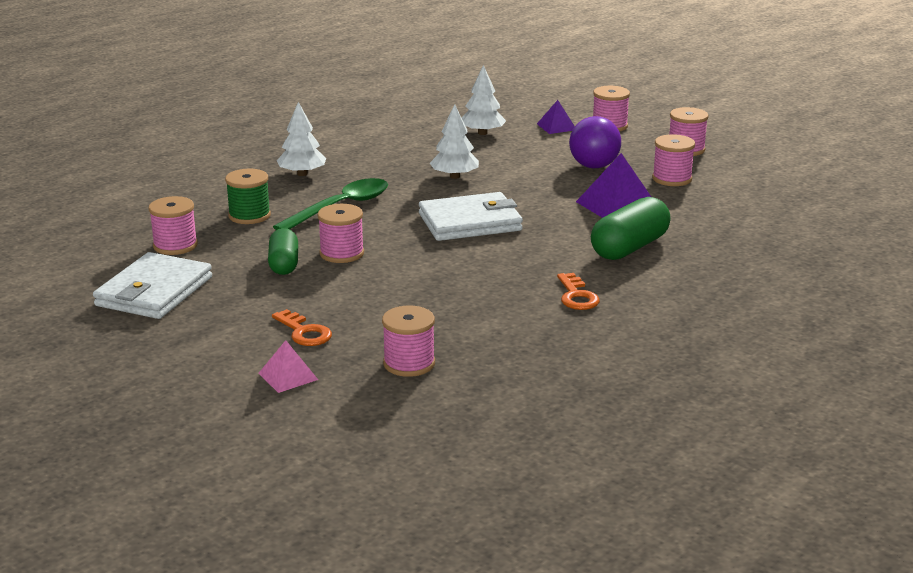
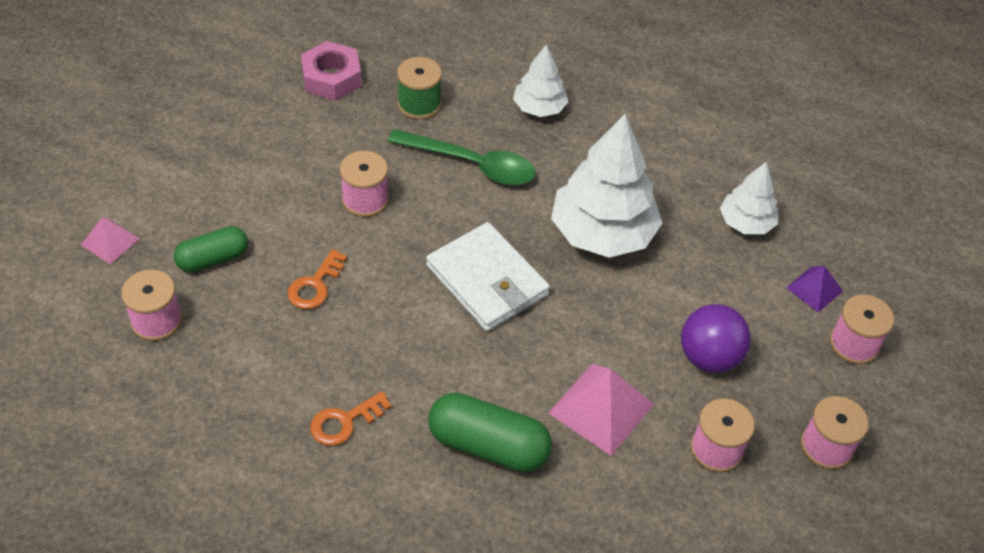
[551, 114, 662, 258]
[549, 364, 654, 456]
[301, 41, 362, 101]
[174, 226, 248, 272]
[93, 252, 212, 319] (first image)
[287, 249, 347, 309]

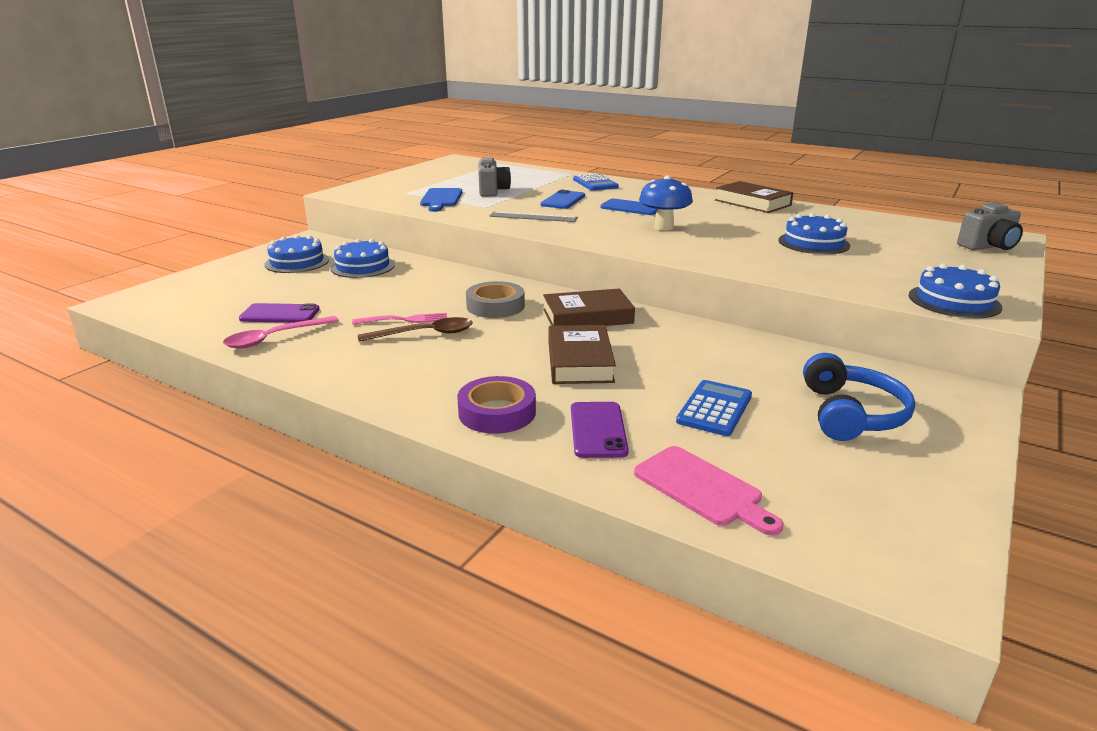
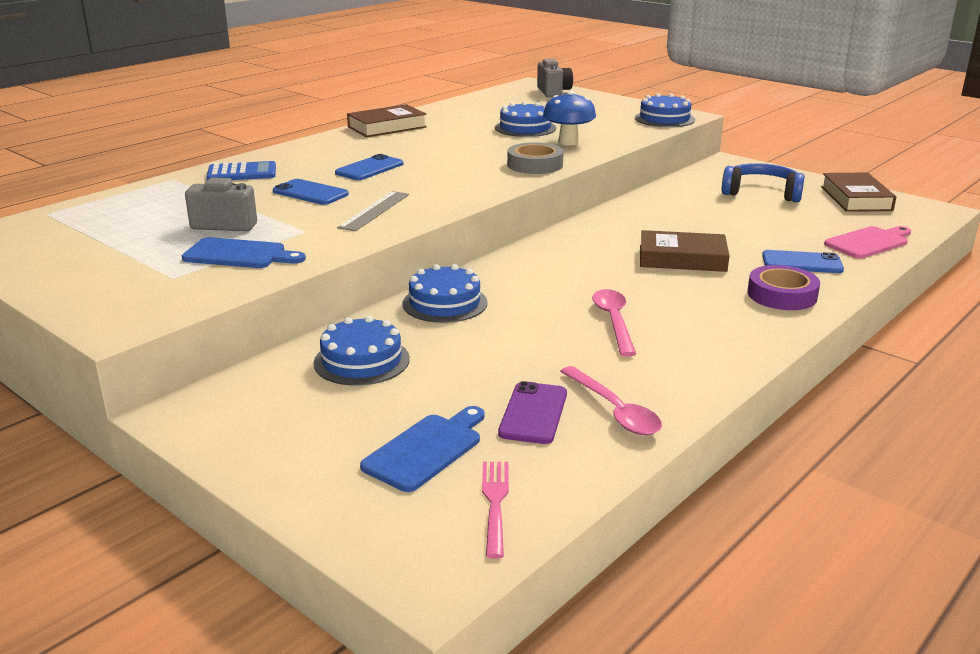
[543, 91, 596, 145]
[402, 264, 488, 323]
[507, 142, 564, 174]
[821, 173, 896, 212]
[482, 462, 509, 558]
[592, 289, 636, 356]
[676, 380, 752, 436] (first image)
[762, 250, 844, 273]
[360, 406, 485, 492]

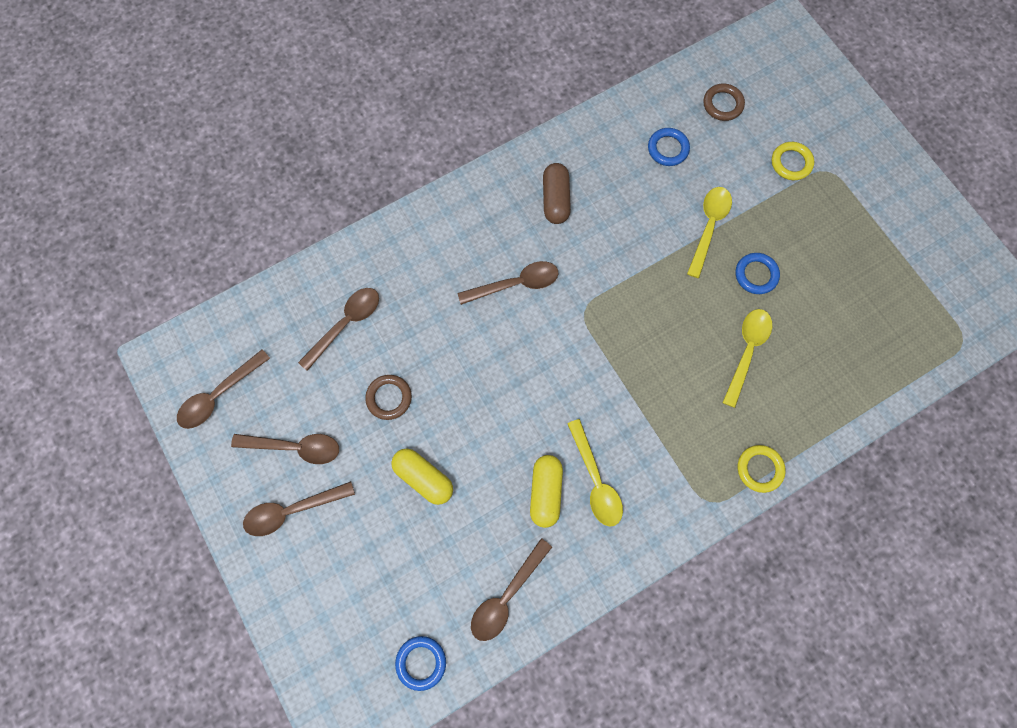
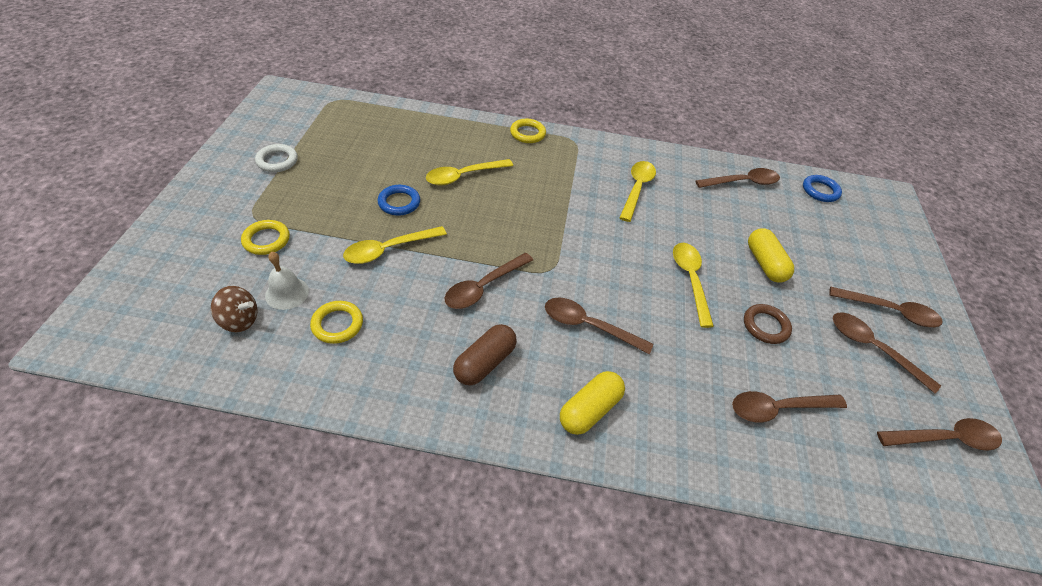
[211, 286, 258, 332]
[310, 301, 363, 344]
[560, 371, 625, 435]
[255, 144, 298, 172]
[673, 243, 714, 328]
[265, 252, 309, 310]
[445, 253, 533, 309]

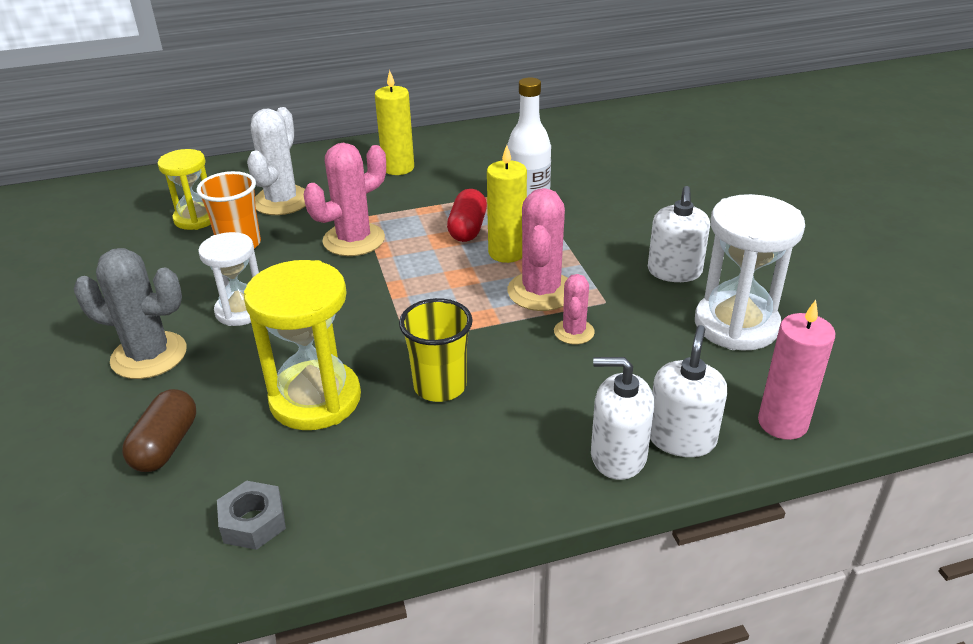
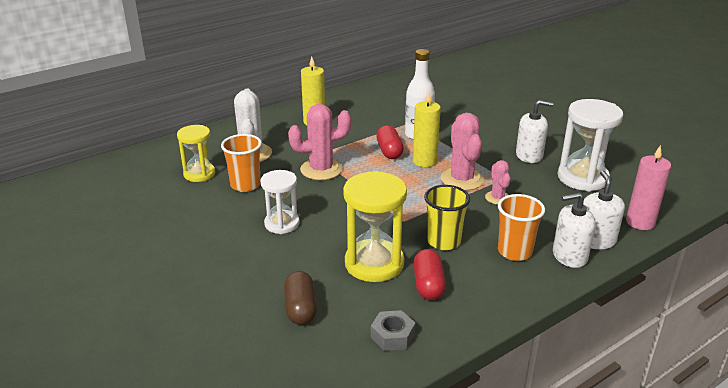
[288, 104, 351, 180]
[516, 100, 554, 163]
[74, 248, 187, 379] (first image)
[498, 194, 545, 261]
[413, 249, 446, 300]

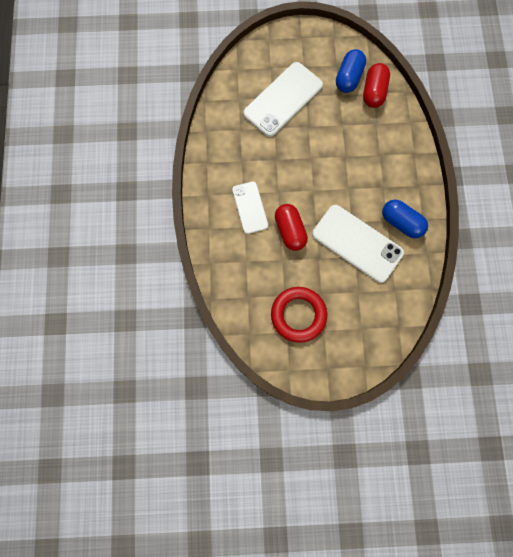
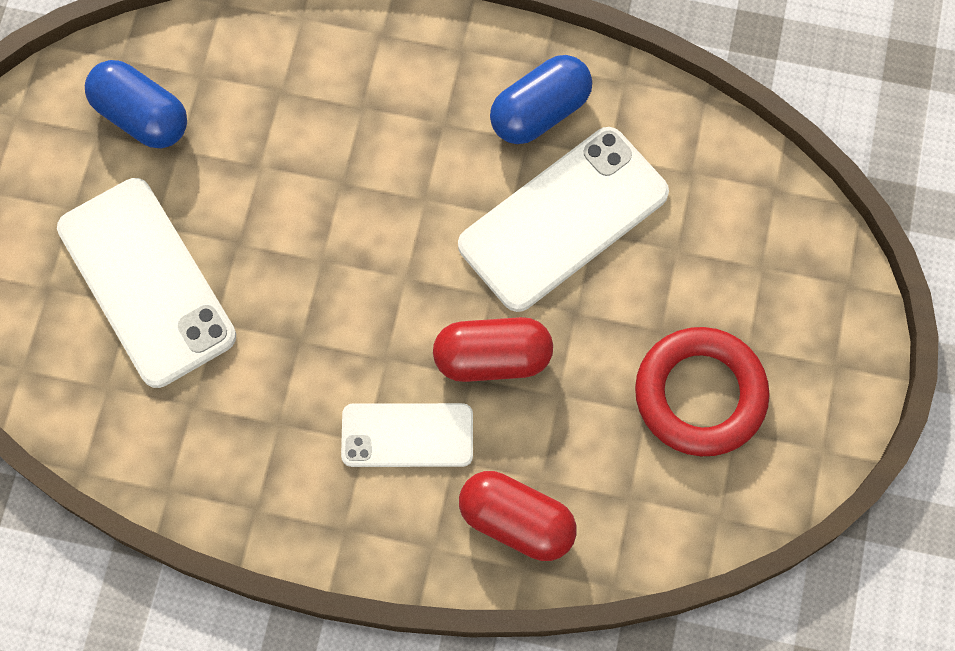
[459, 471, 577, 561]

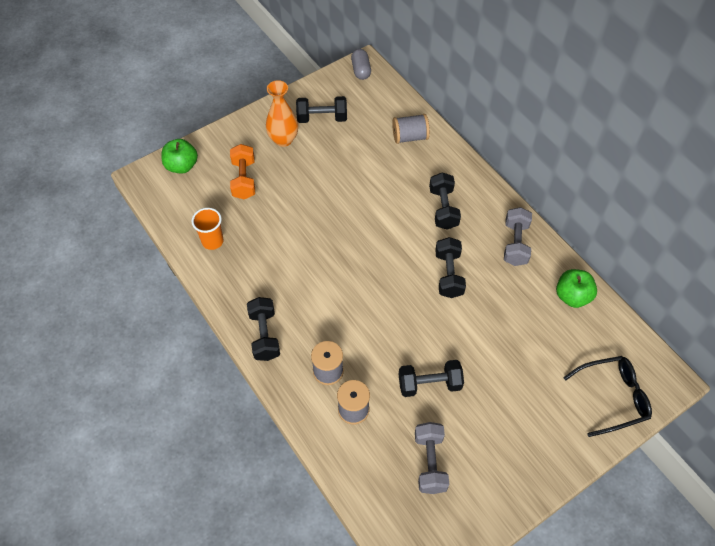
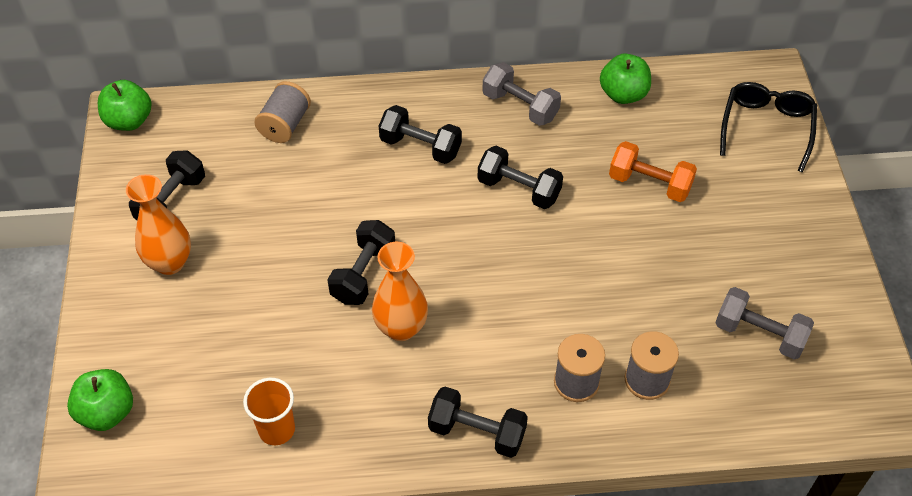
[98, 80, 152, 131]
[609, 141, 697, 202]
[327, 220, 395, 305]
[372, 242, 428, 341]

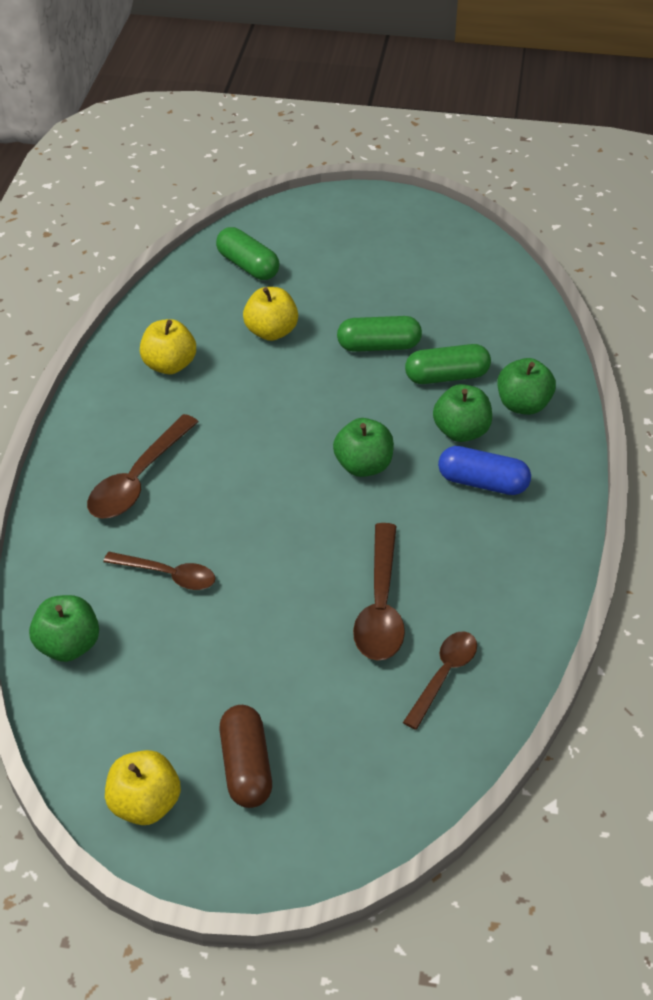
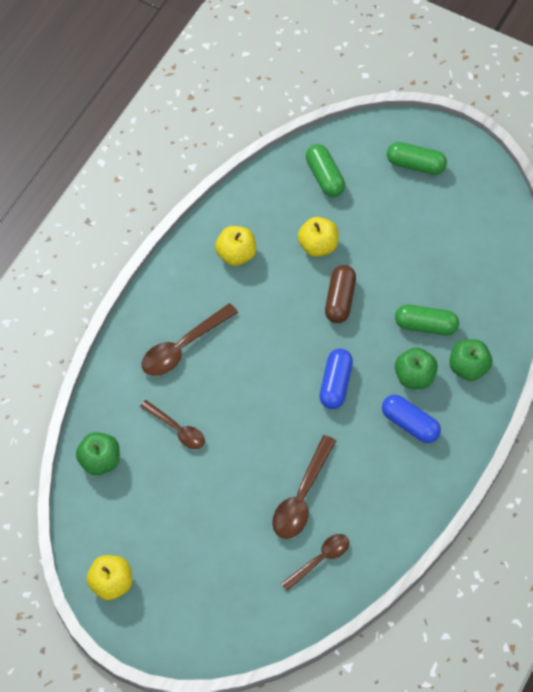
[387, 142, 447, 175]
[319, 349, 353, 409]
[325, 265, 356, 323]

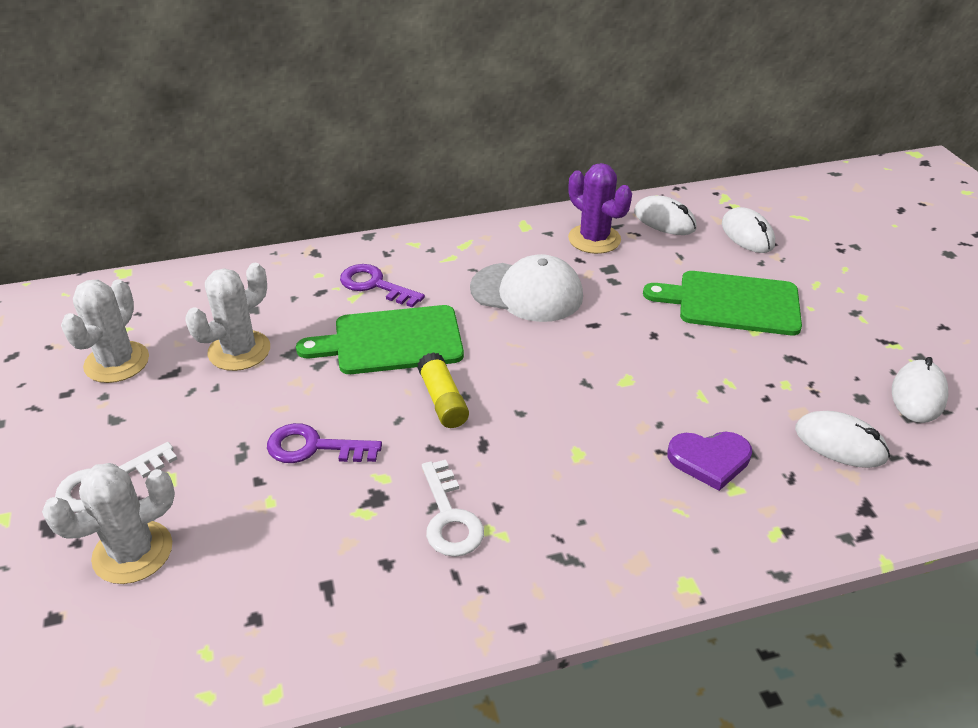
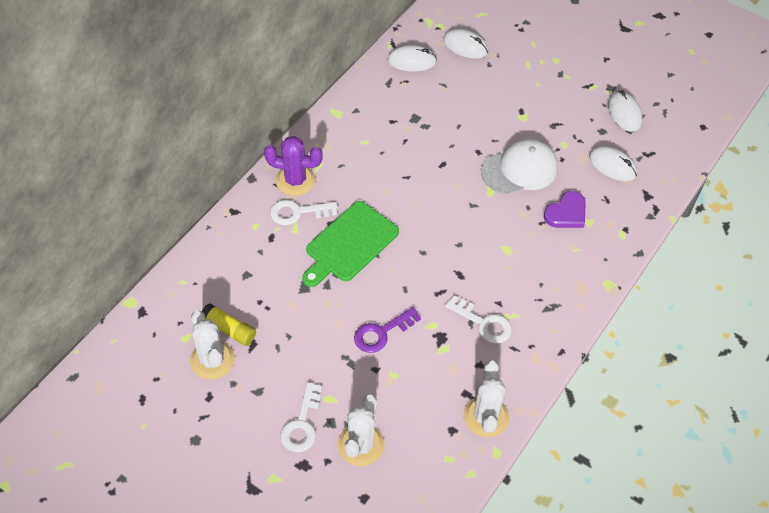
[264, 136, 323, 196]
[481, 138, 558, 195]
[463, 360, 509, 437]
[270, 199, 338, 225]
[643, 271, 802, 335] (first image)
[202, 304, 256, 346]
[589, 146, 637, 181]

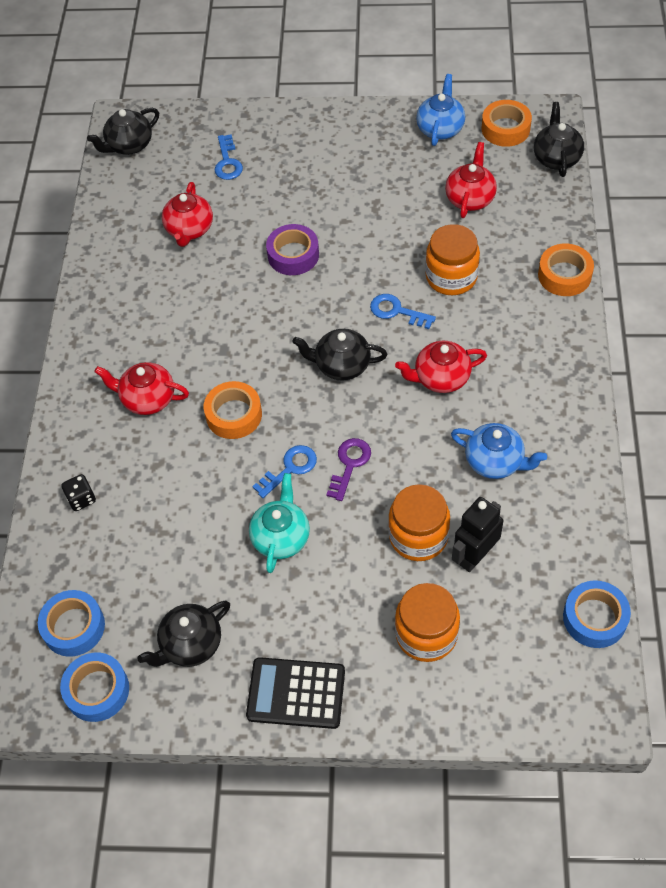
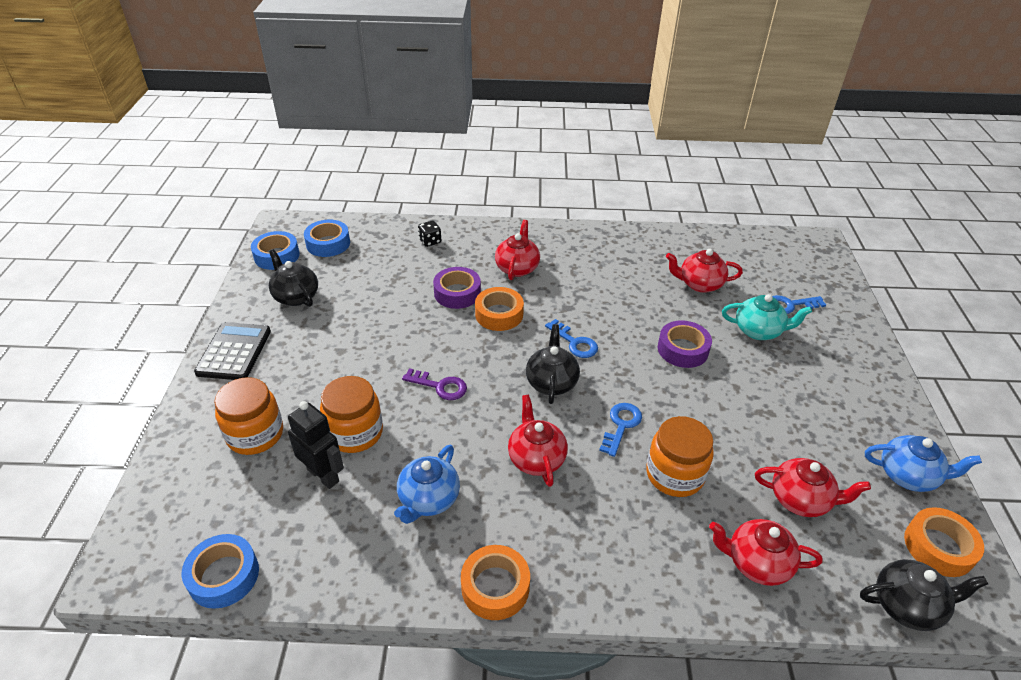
[87, 108, 159, 155] (first image)
[461, 545, 530, 620]
[545, 319, 598, 358]
[722, 294, 812, 340]
[433, 267, 481, 309]
[709, 519, 822, 586]

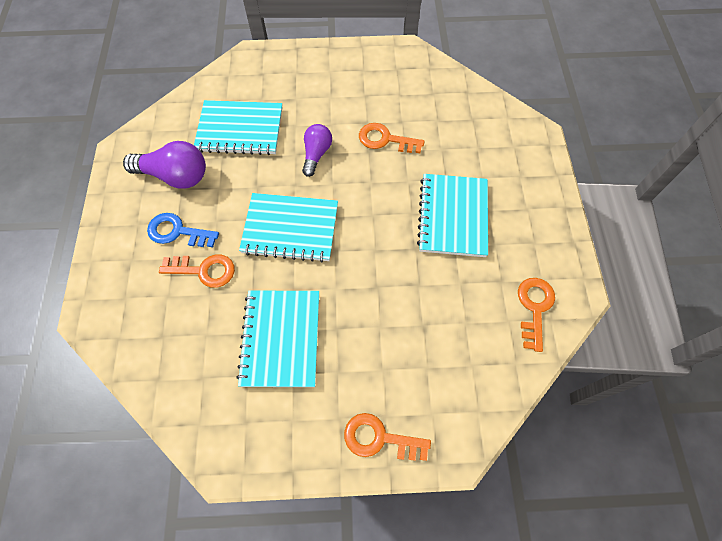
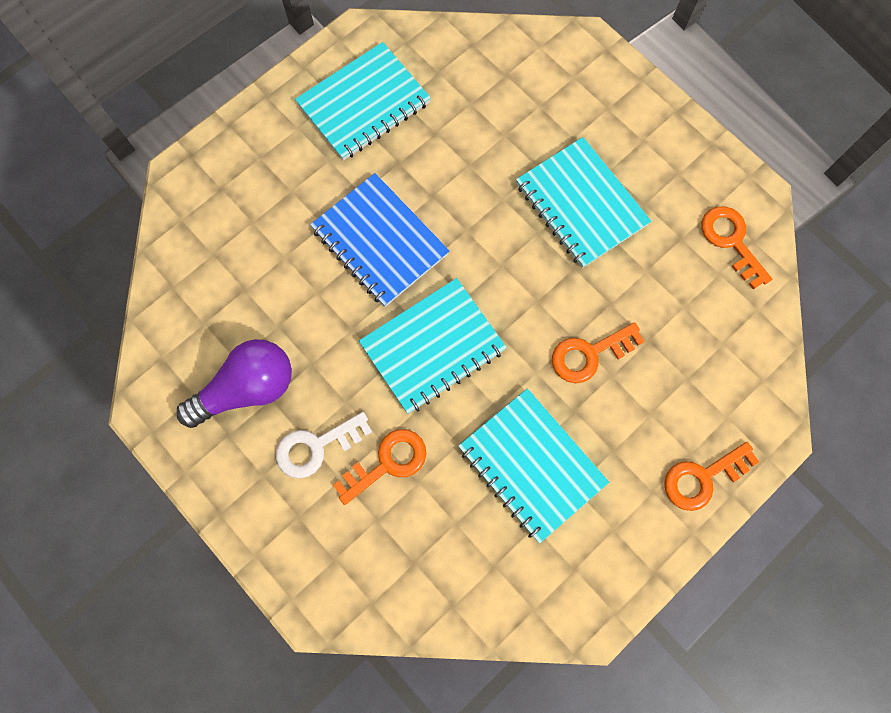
[295, 42, 431, 161]
[552, 322, 645, 383]
[310, 173, 450, 307]
[276, 412, 372, 479]

